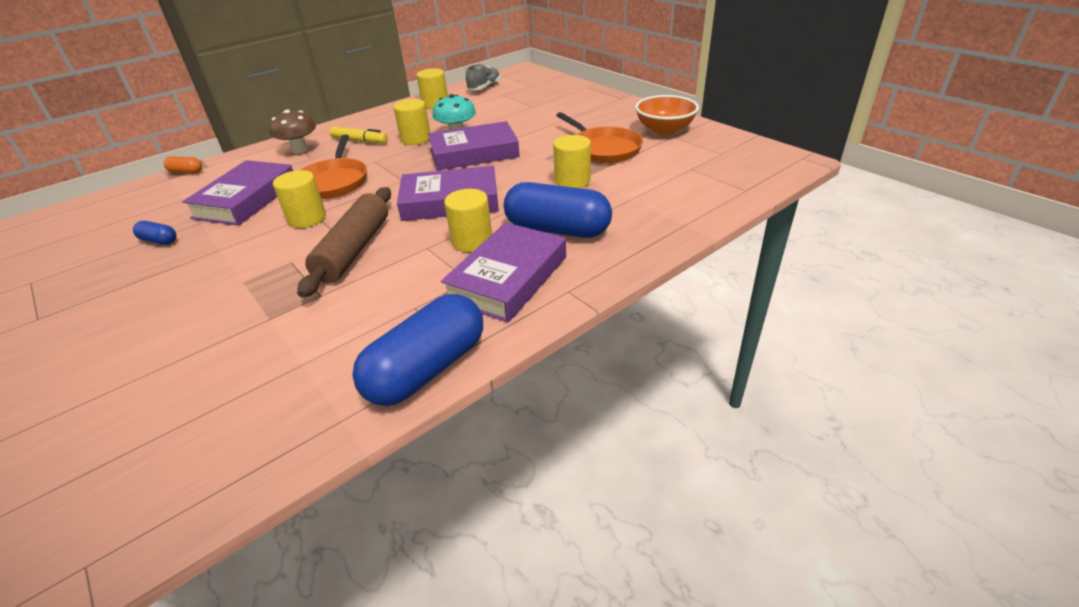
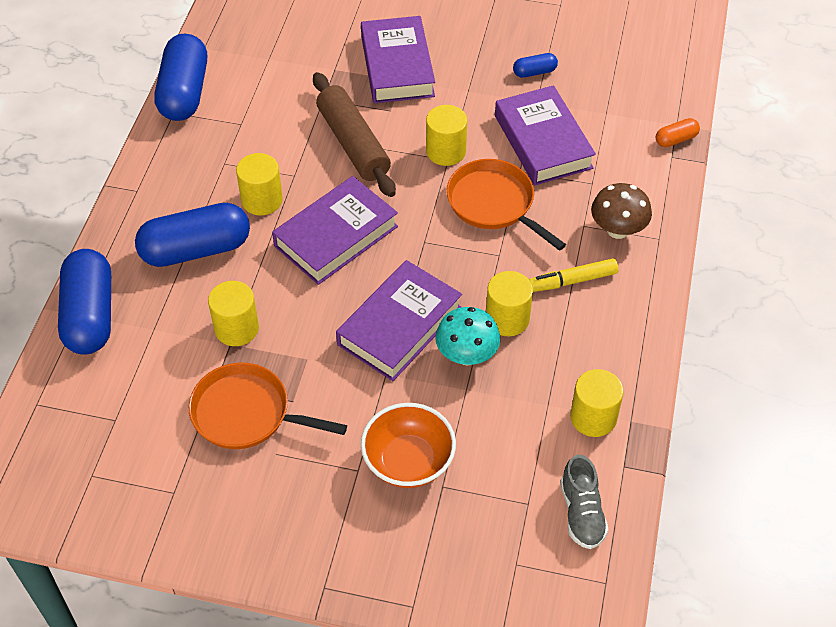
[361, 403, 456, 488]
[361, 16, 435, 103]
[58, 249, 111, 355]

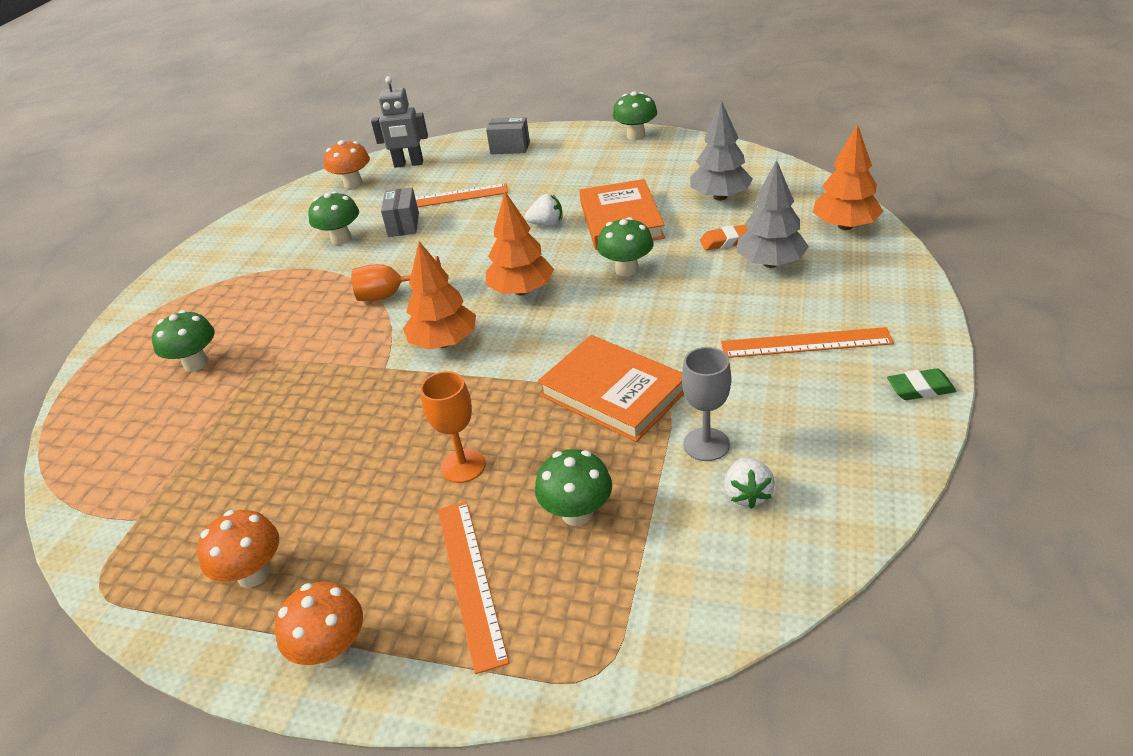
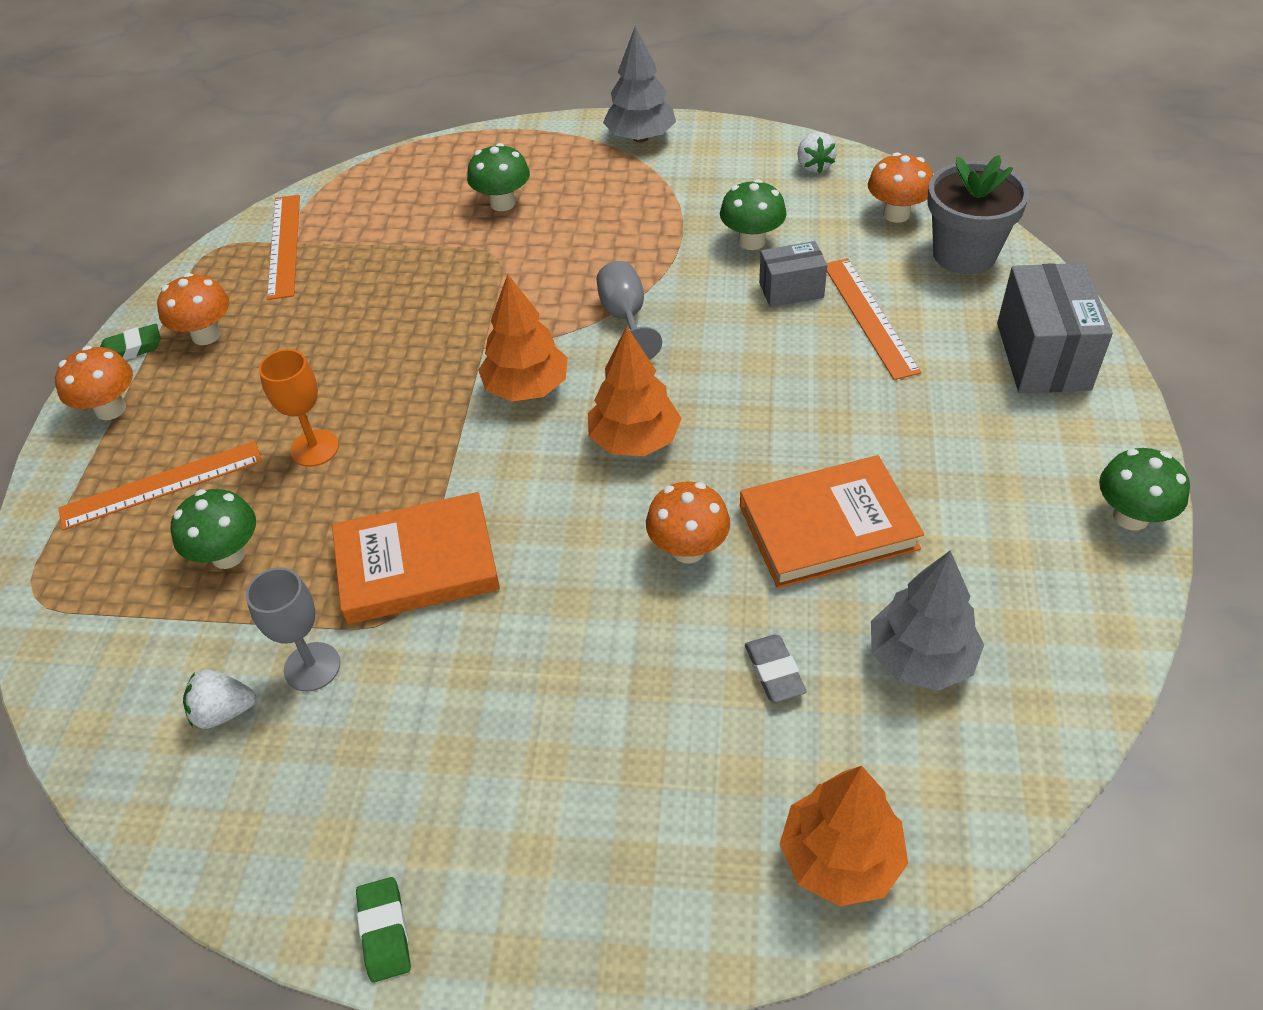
[928, 155, 1029, 274]
[997, 263, 1113, 393]
[603, 26, 676, 142]
[797, 132, 837, 173]
[646, 481, 730, 563]
[745, 635, 807, 702]
[597, 261, 662, 360]
[267, 195, 300, 300]
[332, 492, 500, 624]
[100, 324, 160, 360]

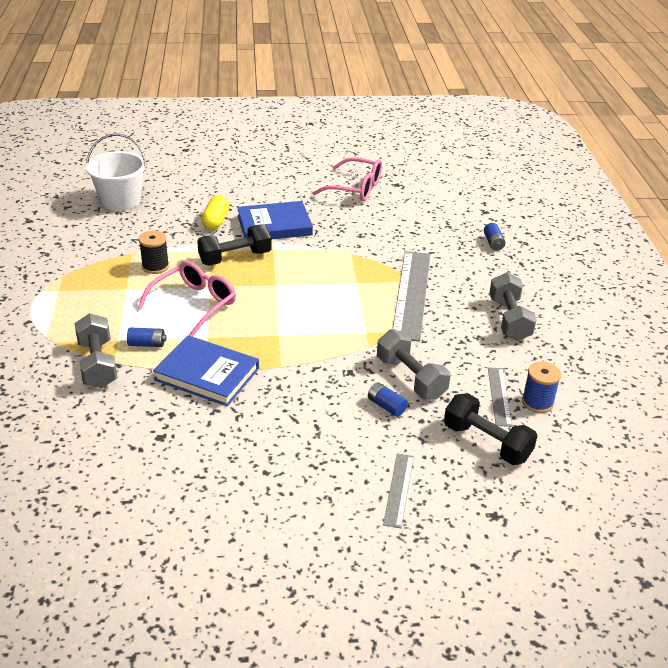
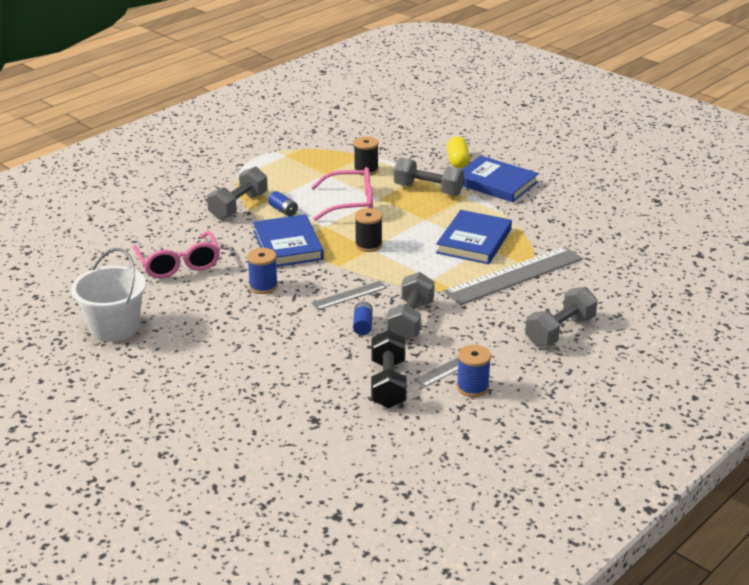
[71, 248, 146, 342]
[133, 231, 220, 278]
[447, 136, 470, 168]
[484, 223, 506, 251] (first image)
[394, 158, 464, 196]
[311, 281, 387, 310]
[355, 208, 383, 252]
[436, 210, 512, 264]
[247, 248, 278, 294]

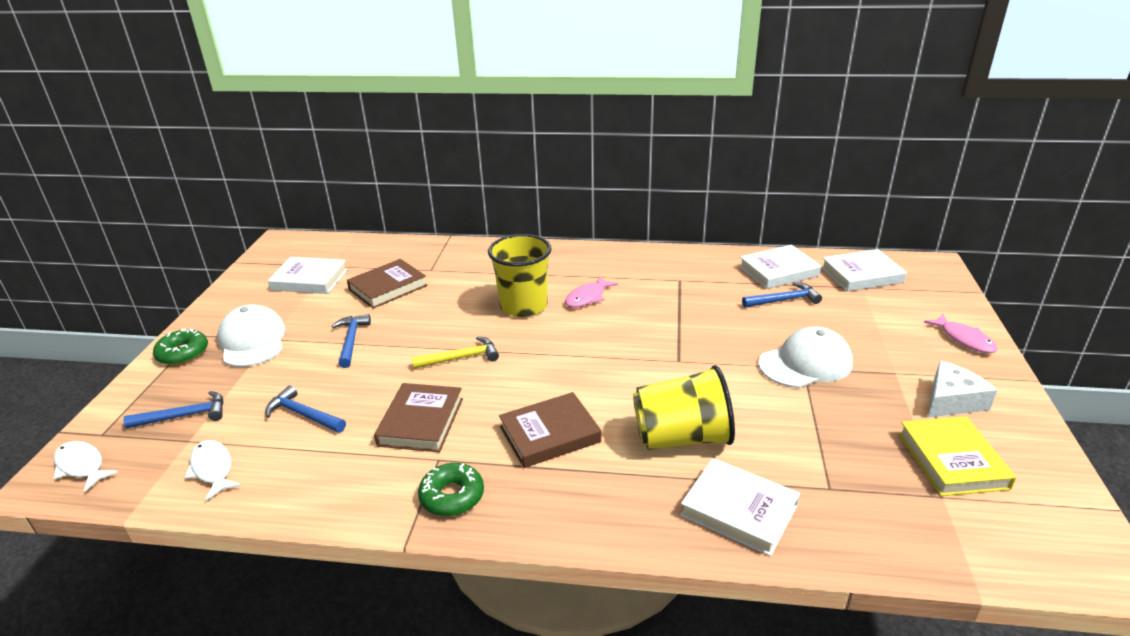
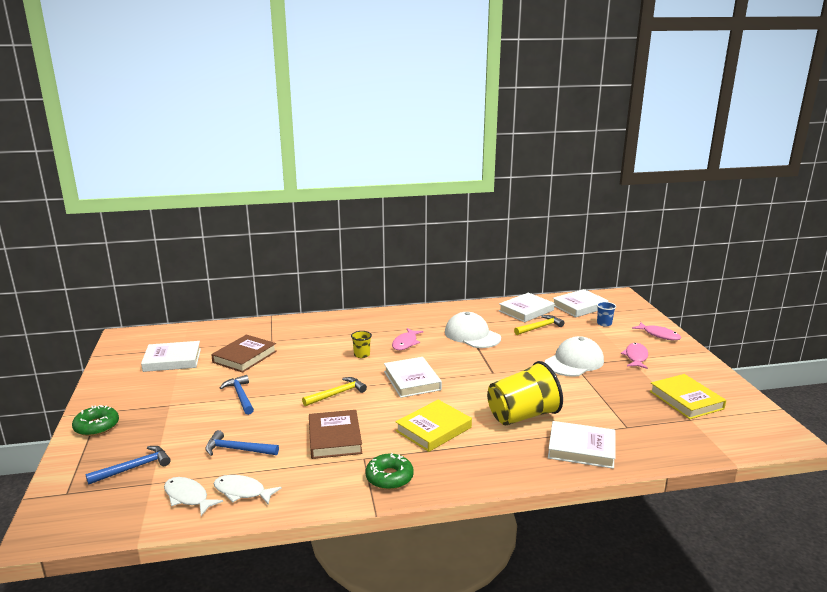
[351, 331, 372, 358]
[514, 315, 565, 335]
[445, 312, 501, 348]
[928, 361, 997, 418] (first image)
[395, 400, 472, 452]
[213, 475, 282, 505]
[597, 302, 616, 327]
[621, 343, 648, 369]
[384, 357, 442, 398]

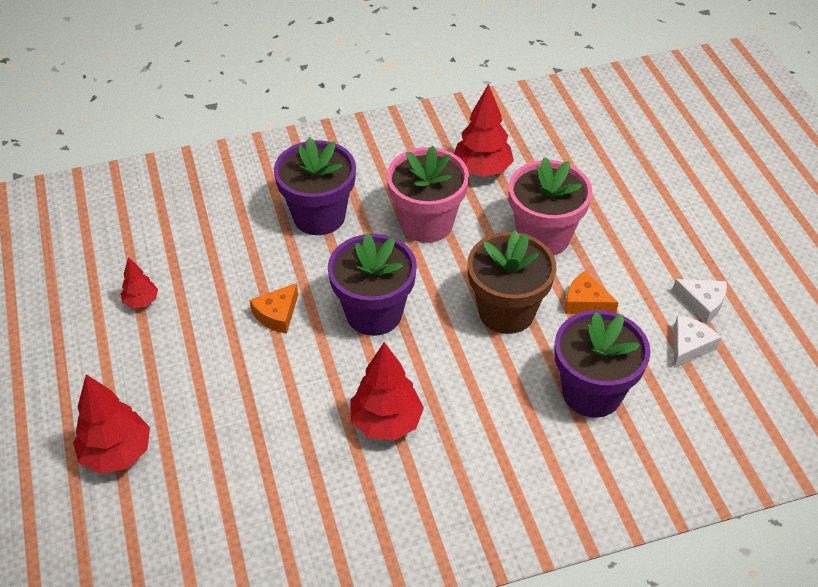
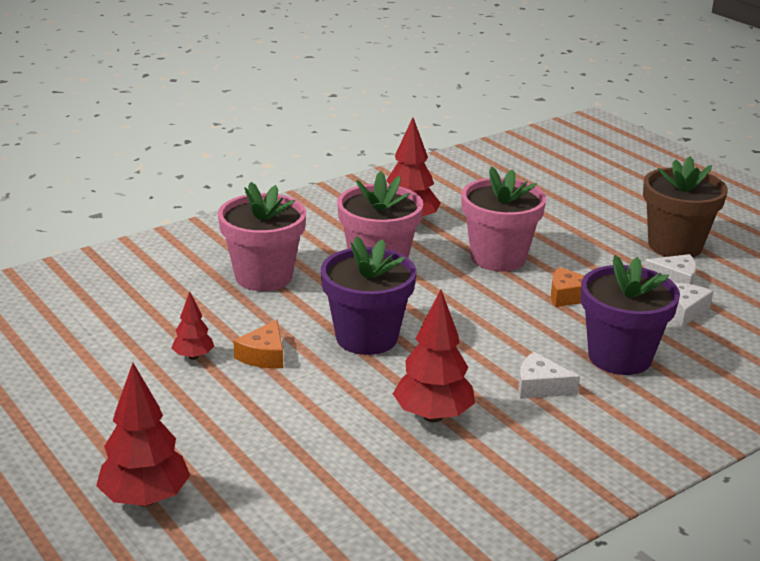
[218, 182, 306, 291]
[643, 156, 728, 257]
[172, 291, 214, 360]
[518, 352, 580, 399]

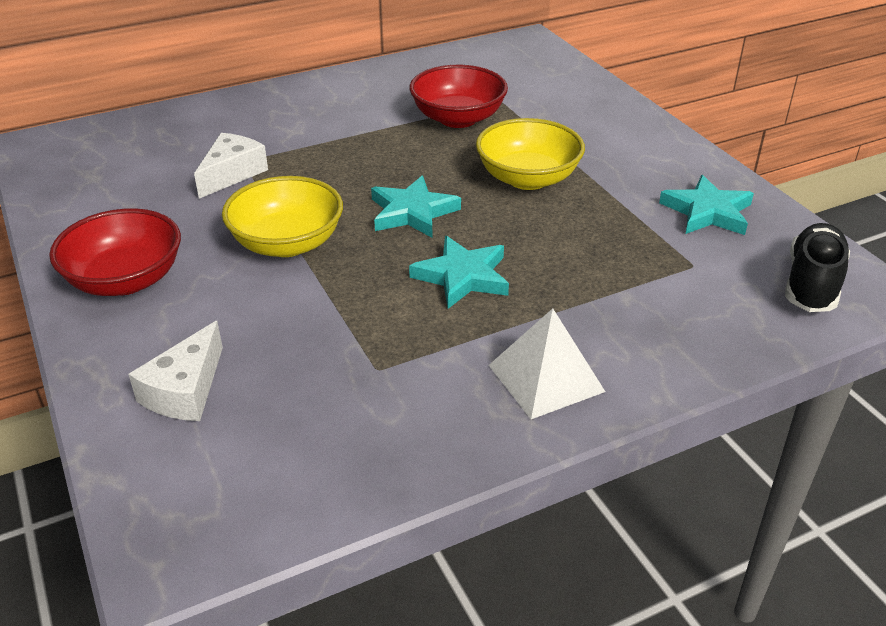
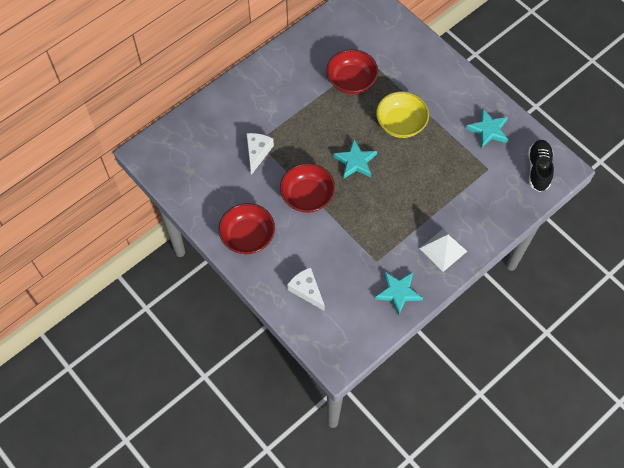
[280, 163, 335, 213]
[375, 271, 423, 315]
[287, 267, 325, 311]

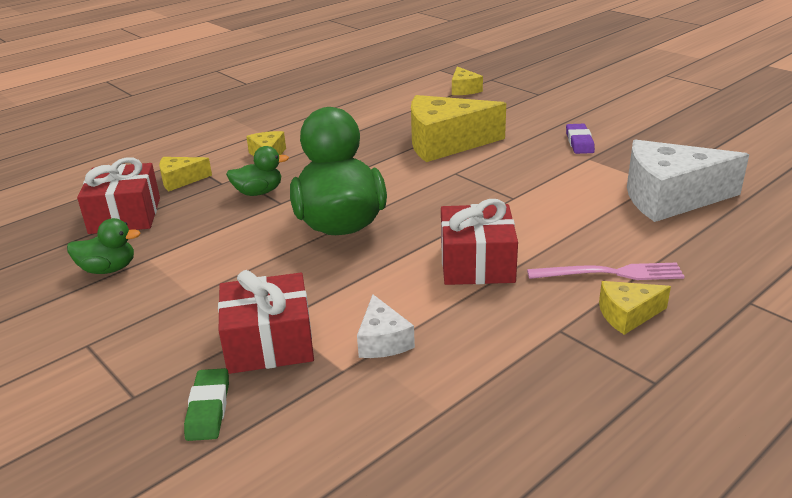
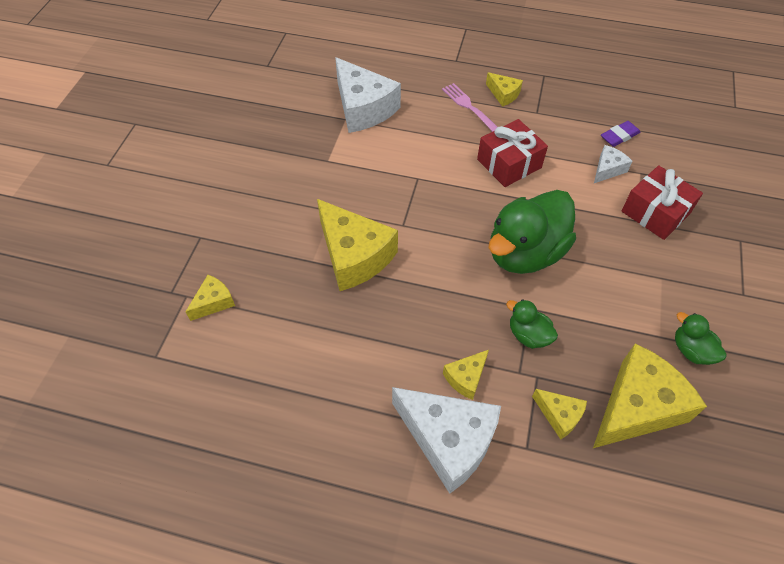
[601, 121, 641, 147]
[593, 343, 707, 448]
[184, 368, 229, 441] (first image)
[392, 387, 501, 494]

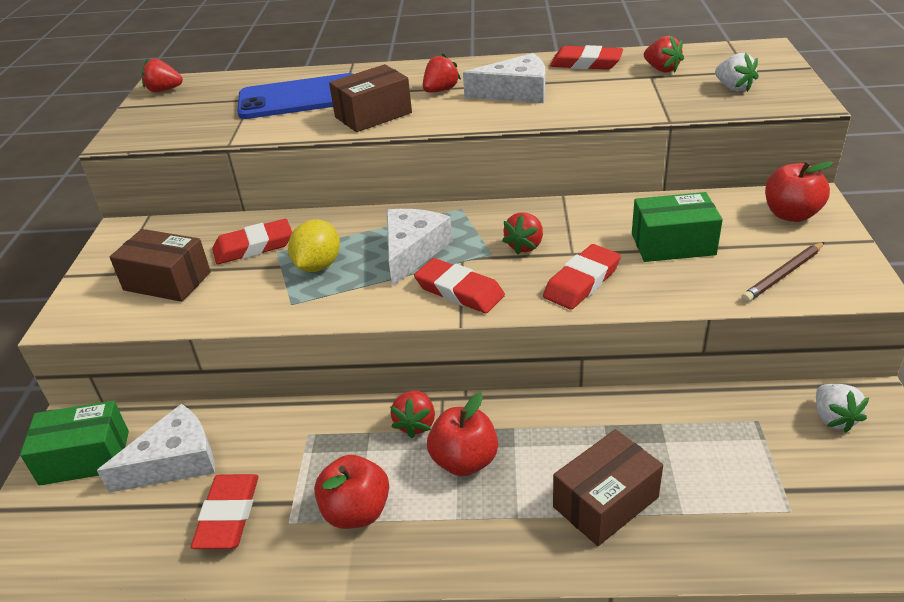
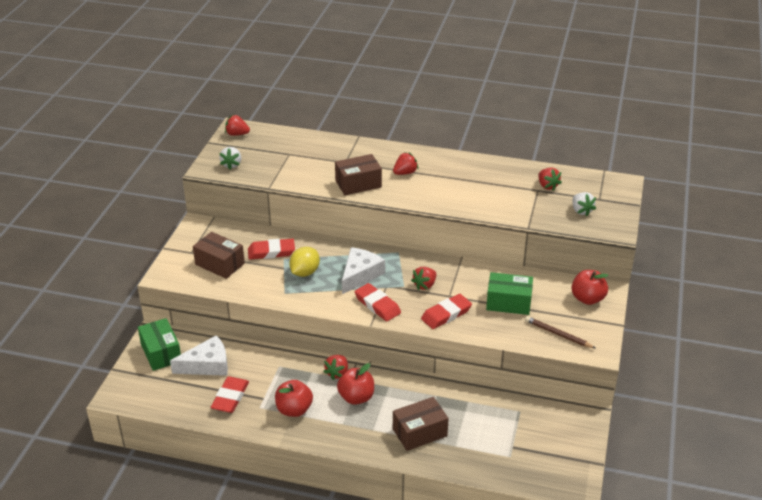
[550, 45, 623, 70] (first image)
[463, 53, 545, 103] (first image)
[237, 73, 353, 119] (first image)
[525, 316, 595, 348]
[219, 147, 241, 170]
[138, 318, 181, 371]

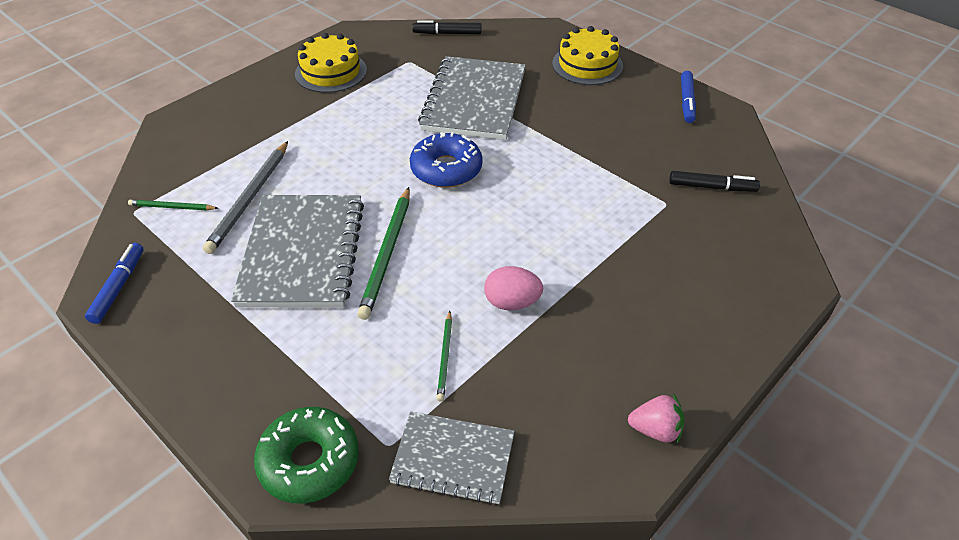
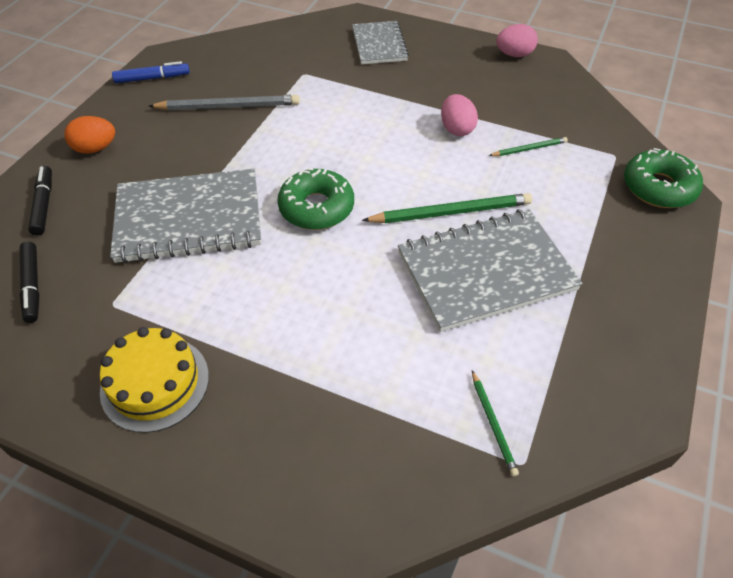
[65, 116, 115, 153]
[277, 168, 354, 230]
[149, 95, 300, 110]
[28, 166, 52, 235]
[85, 243, 144, 324] (first image)
[496, 24, 538, 57]
[352, 21, 409, 64]

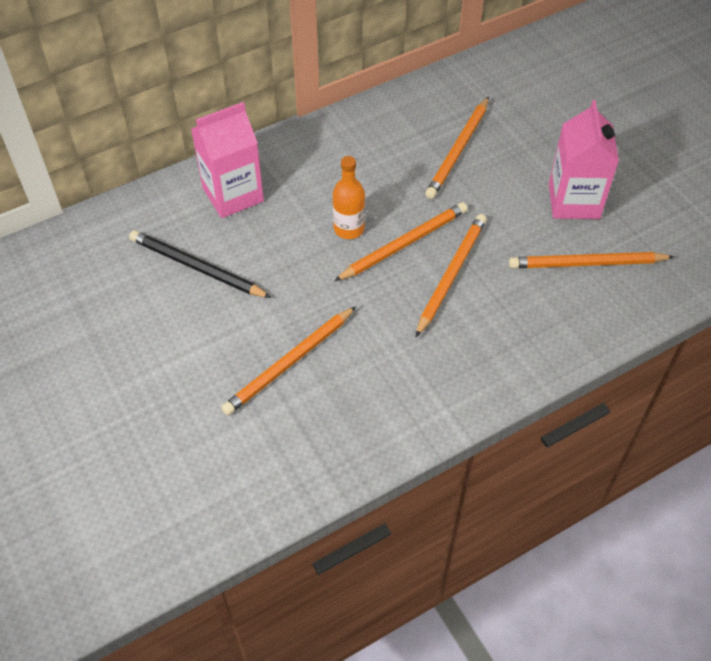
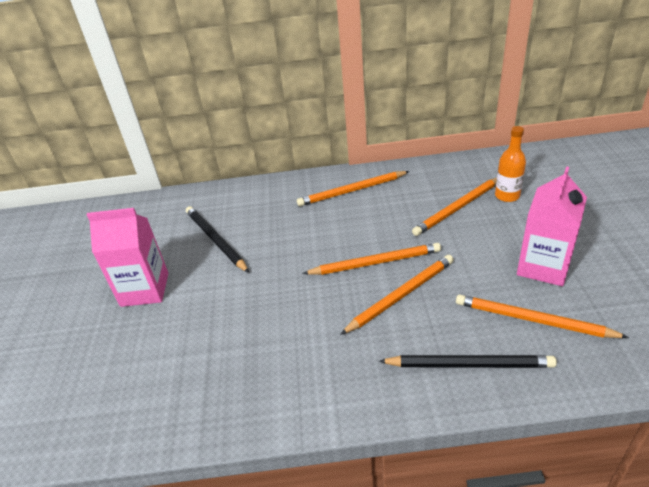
[86, 208, 168, 307]
[495, 126, 526, 202]
[297, 171, 410, 206]
[379, 355, 557, 368]

